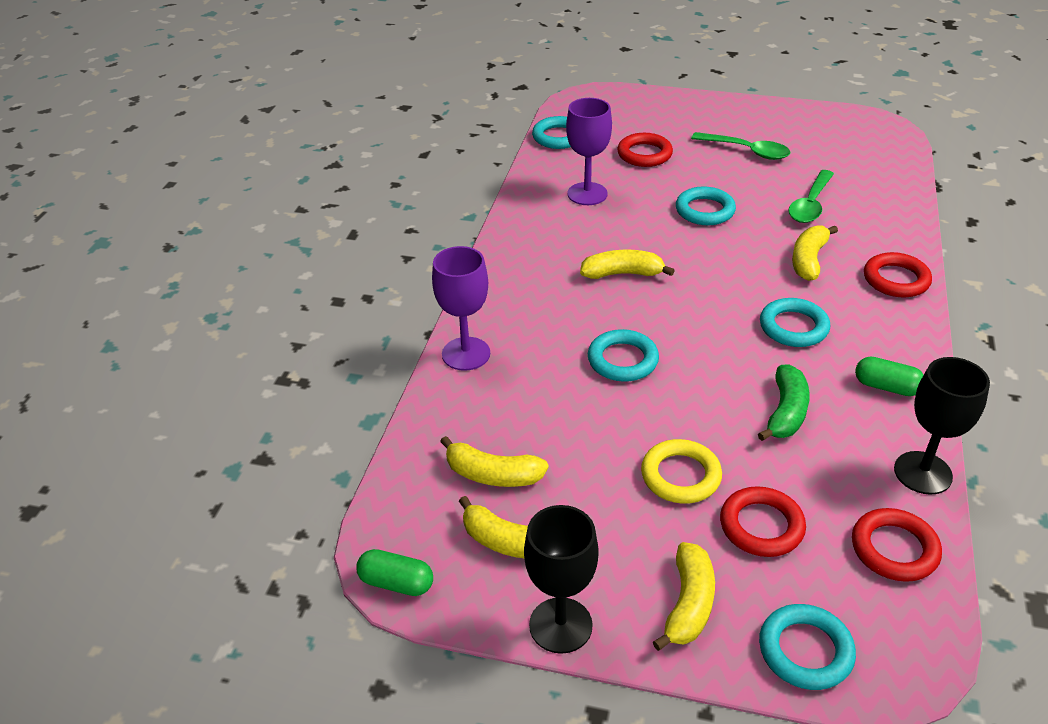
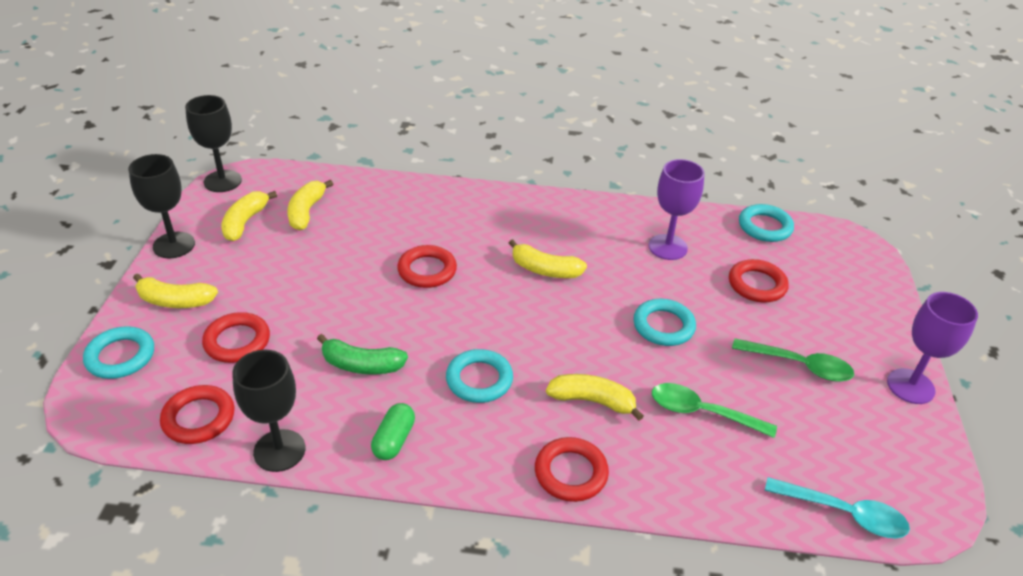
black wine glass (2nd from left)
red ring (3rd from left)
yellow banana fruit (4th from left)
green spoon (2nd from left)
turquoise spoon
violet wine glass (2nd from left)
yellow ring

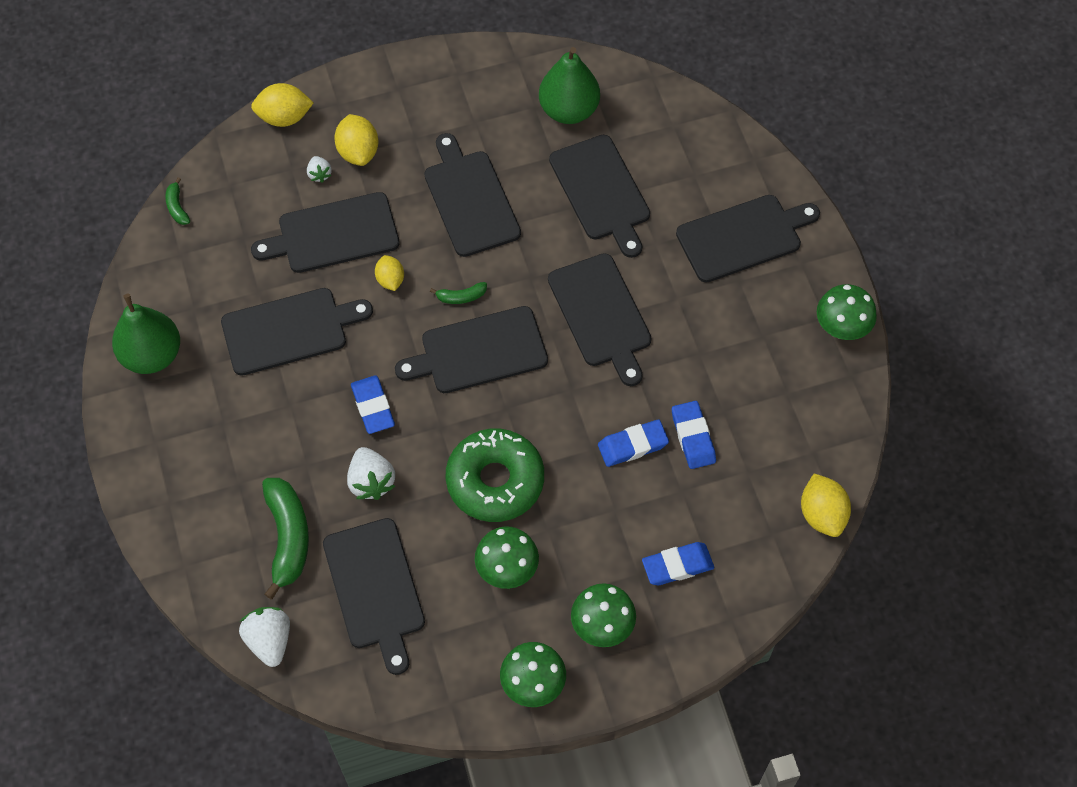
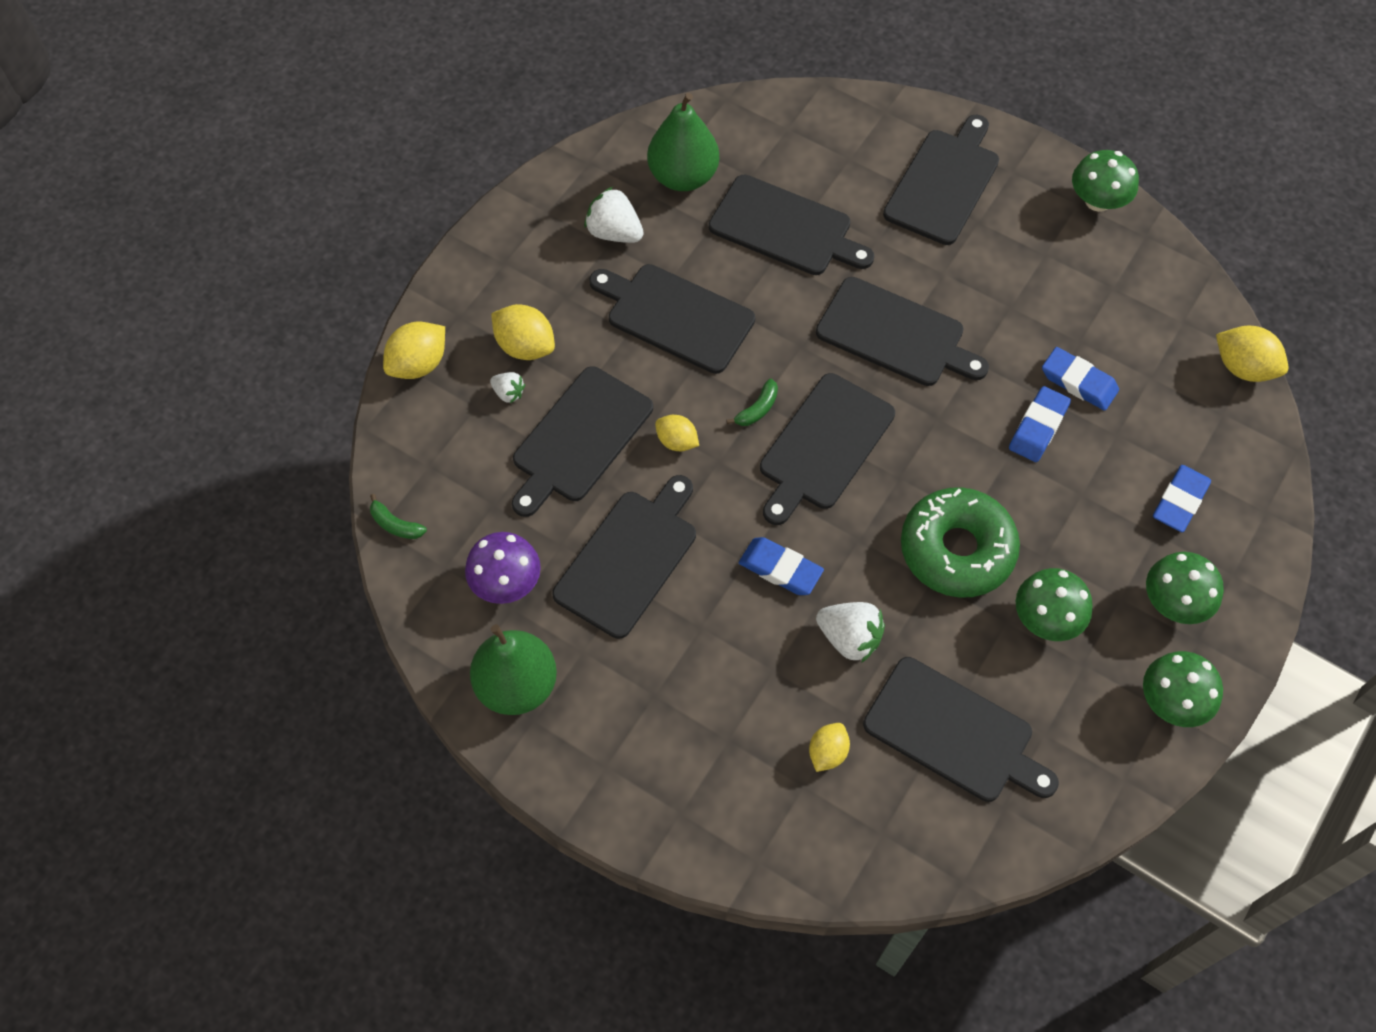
violet mushroom
pure white berry (2nd from left)
yellow toy lemon (4th from left)

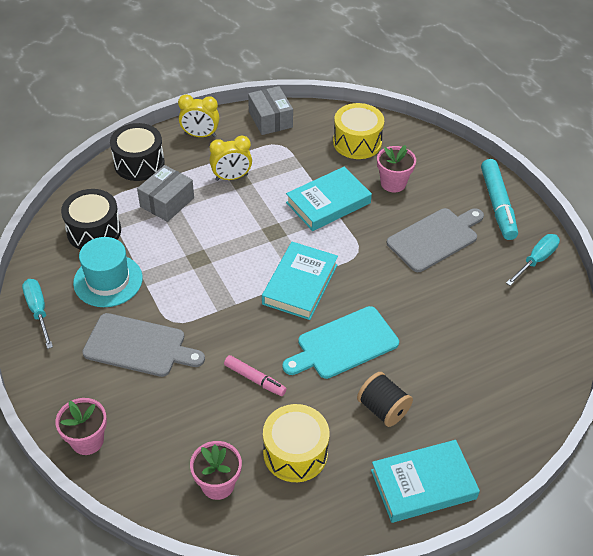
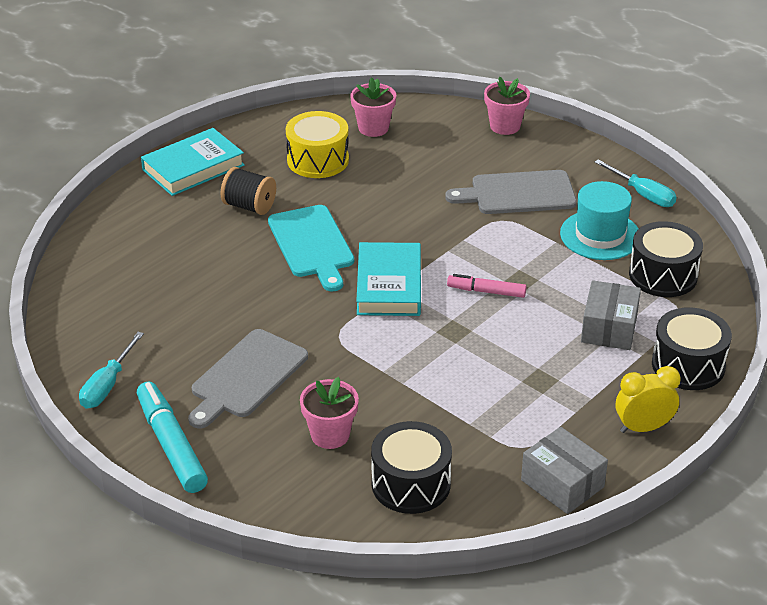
turquoise bread board
black toy drum (1st from left)
pink marker
yellow bedside clock (2nd from left in the first image)
turquoise hardcover (2nd from left in the first image)

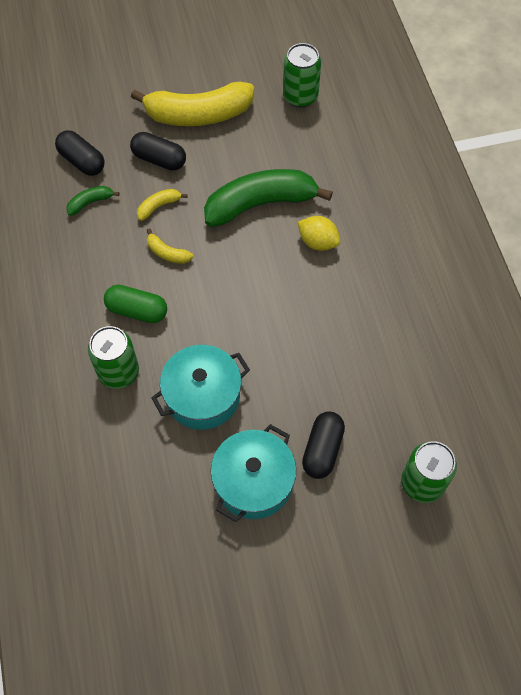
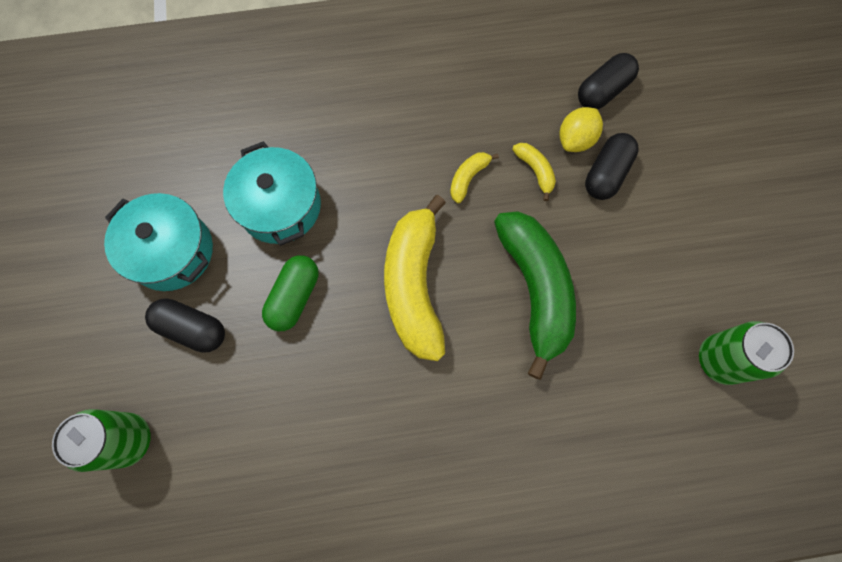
green pill
yellow banana fruit (1st from left)
yellow toy lemon
green banana fruit (1st from left in the first image)
green tin (1st from left in the first image)

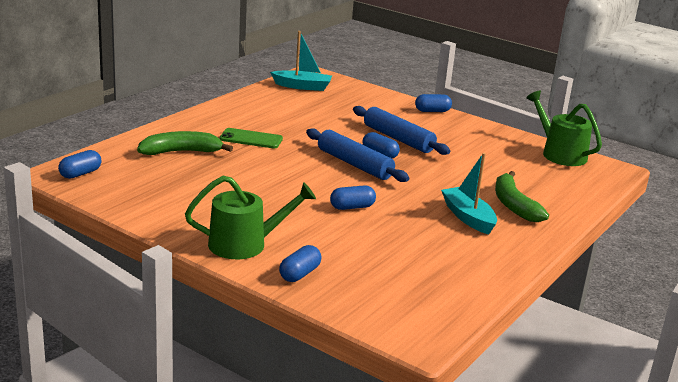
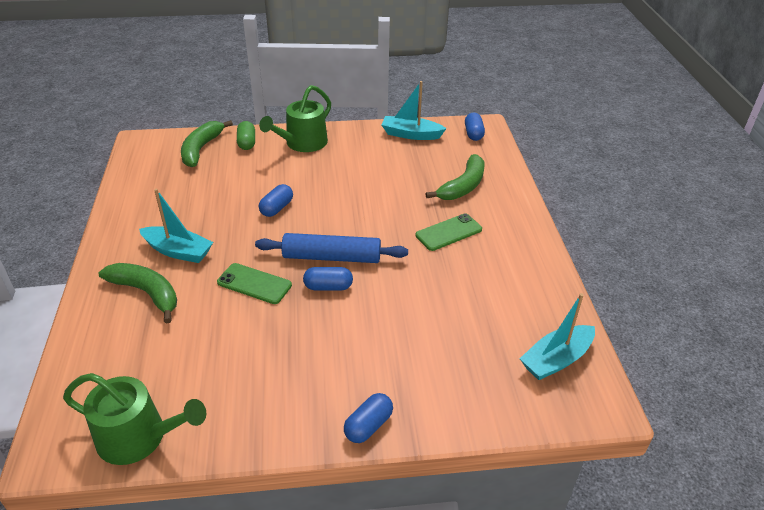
green banana fruit (2nd from left)
green smartphone (1st from left)
green pill
turquoise boat (2nd from left)
blue dough roller (2nd from left in the first image)

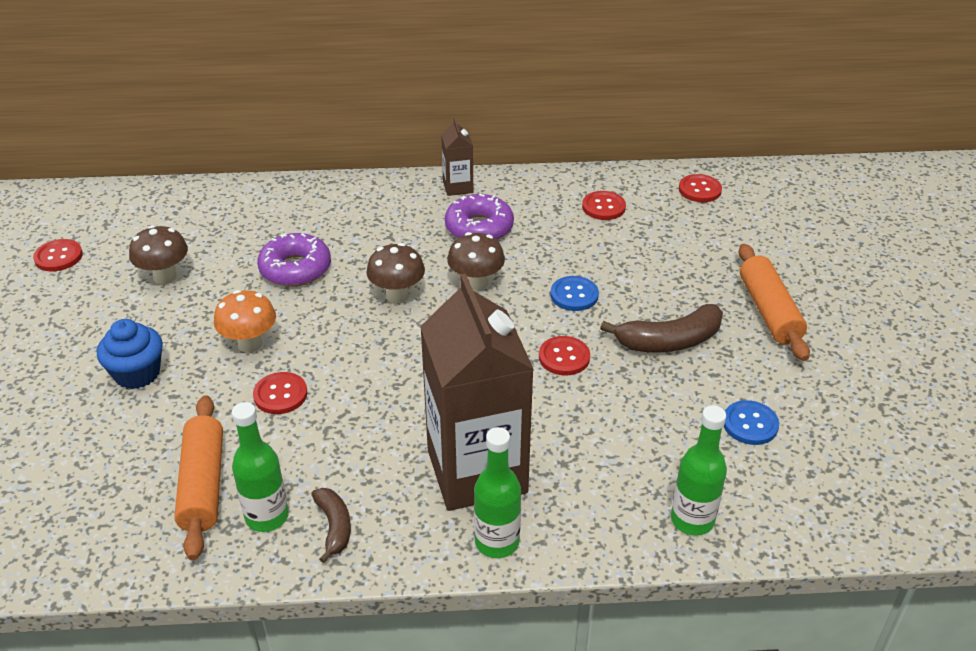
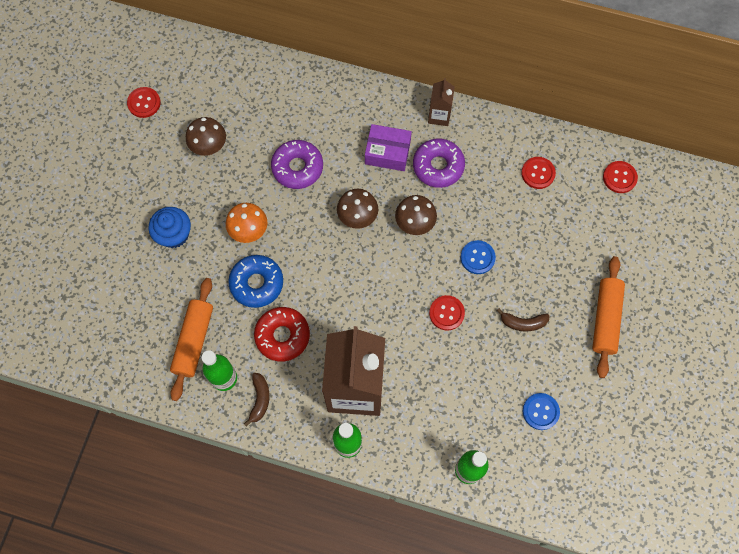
blue donut
red donut
violet parcel
russet banana fruit (2nd from left)

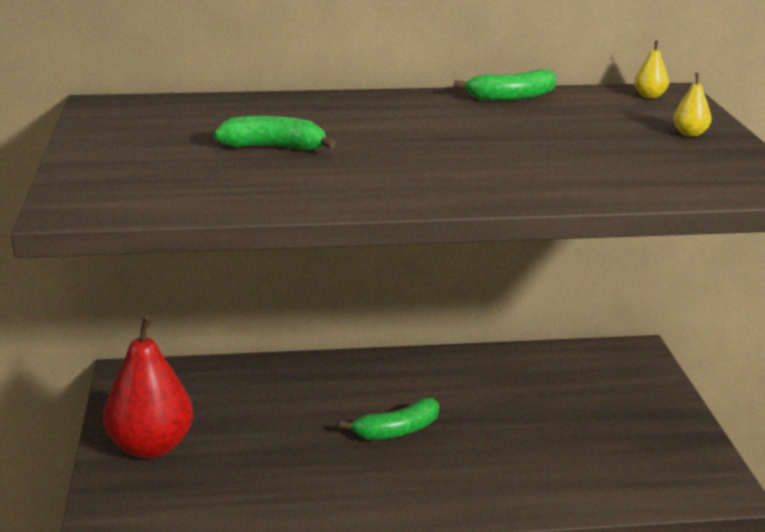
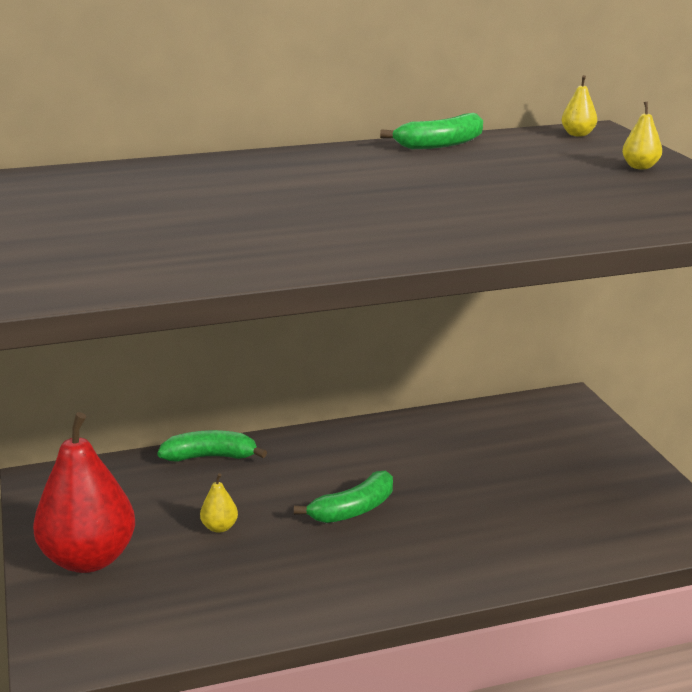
green banana fruit (1st from left)
yellow pear (1st from left)

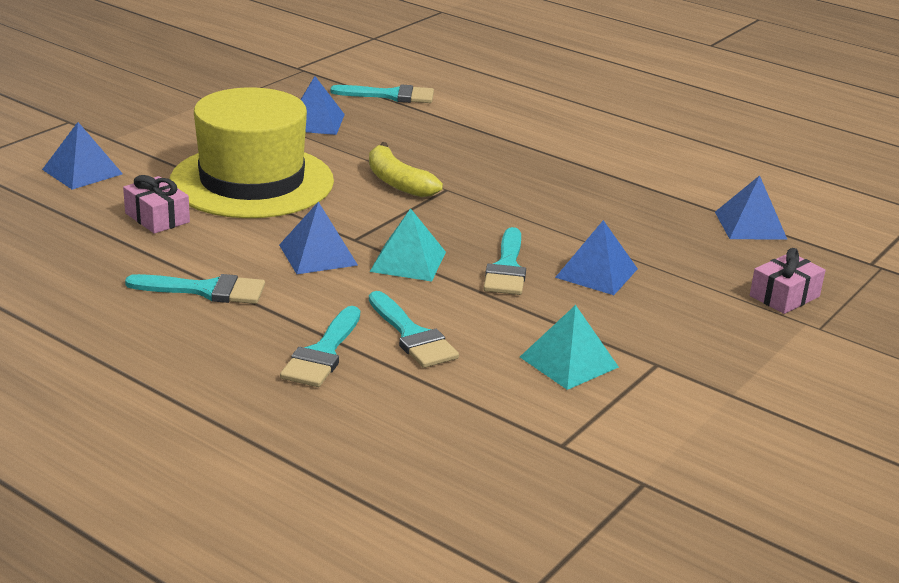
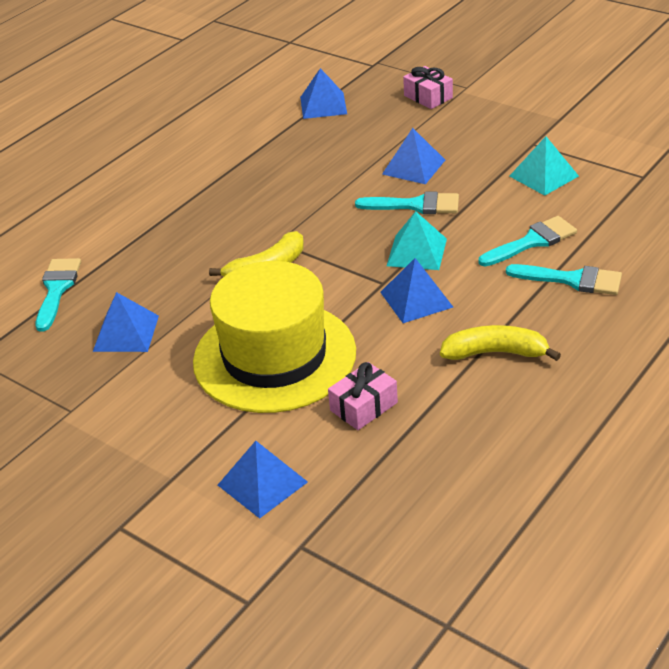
yellow banana fruit (2nd from left)

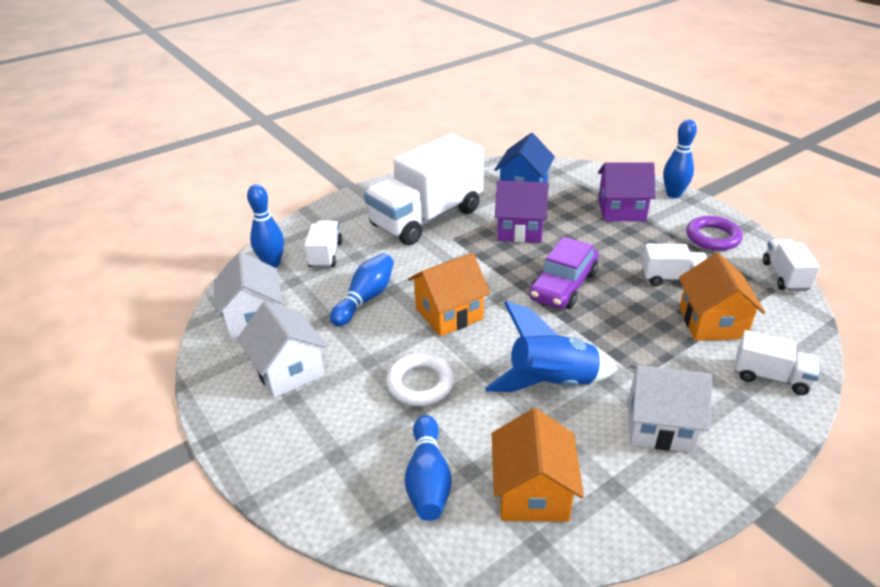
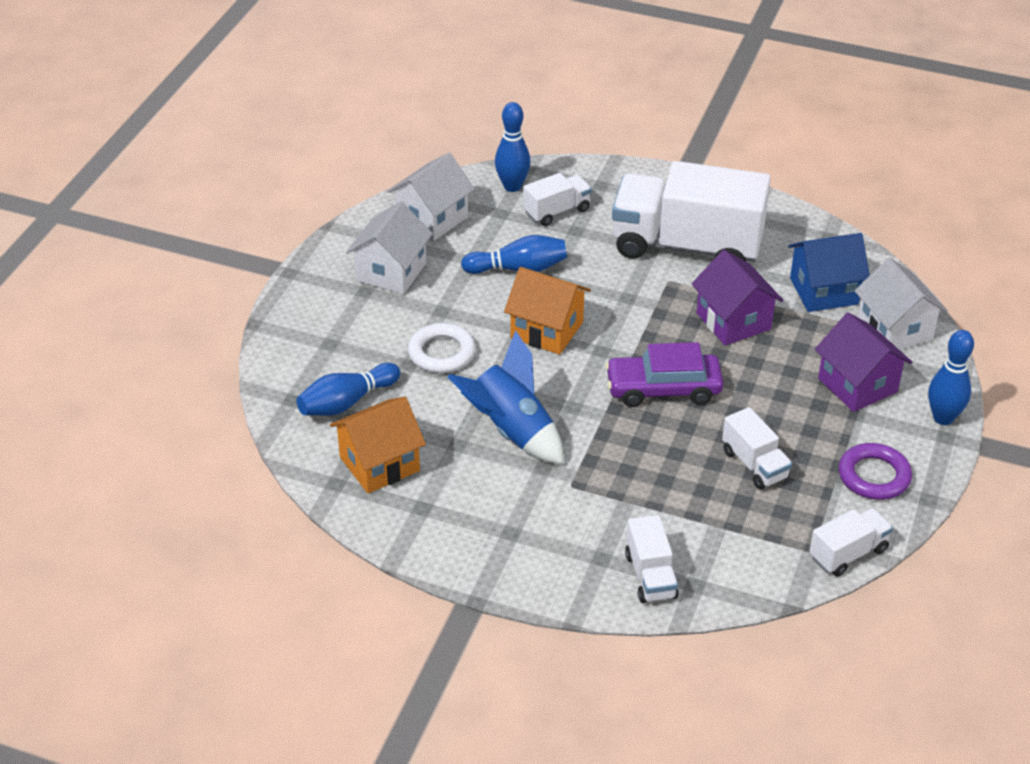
pure white cottage (3rd from left)
bright orange cottage (3rd from left in the first image)

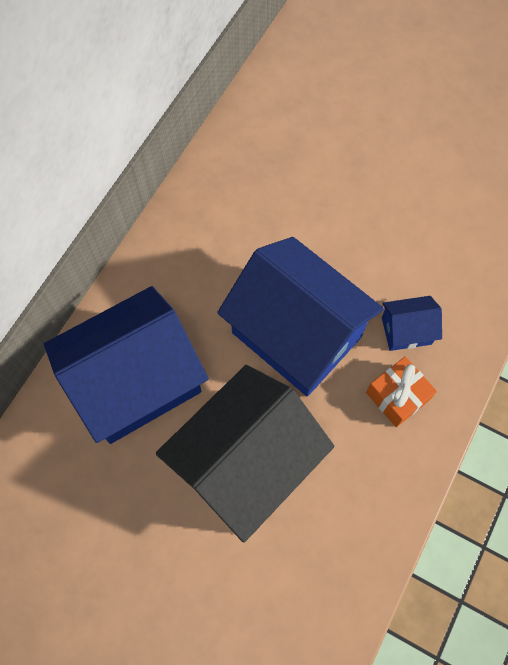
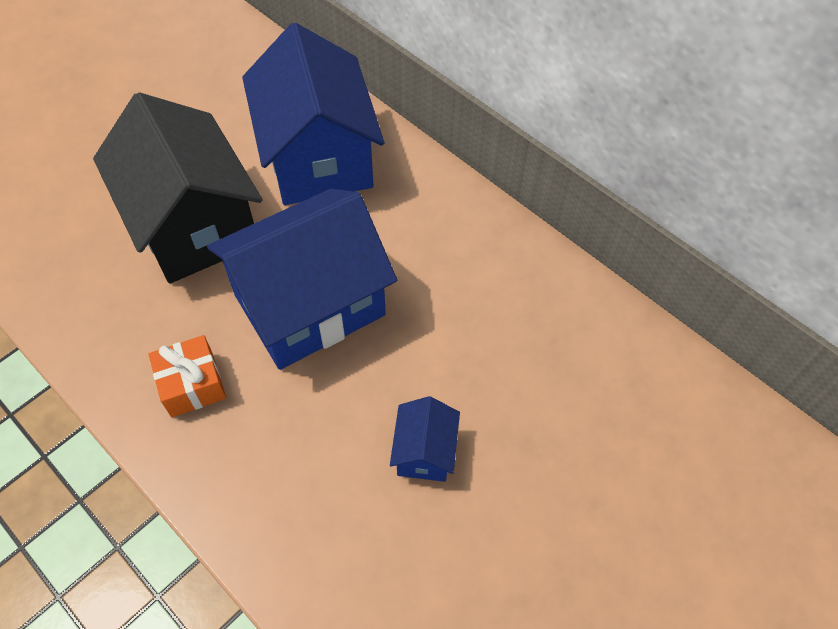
blue cottage (3rd from left)

